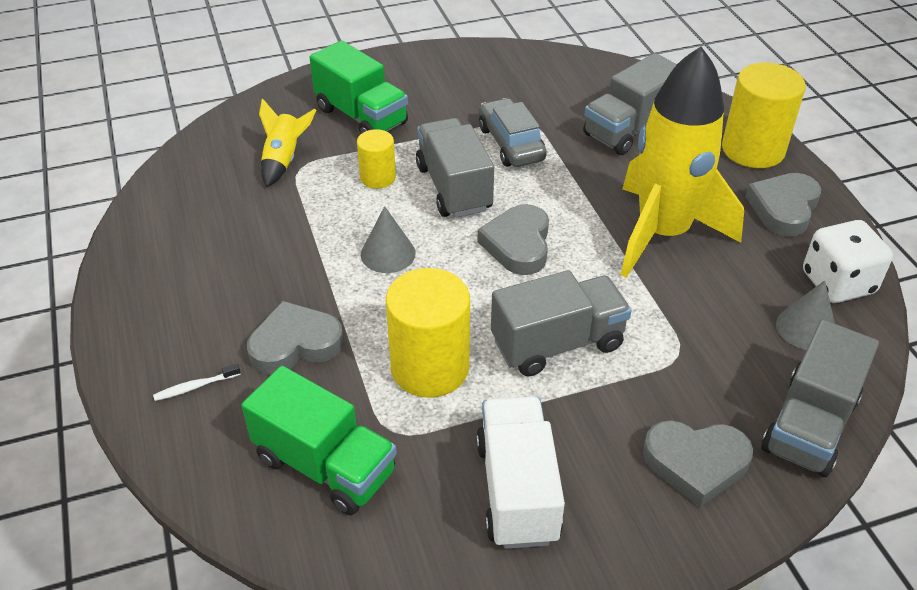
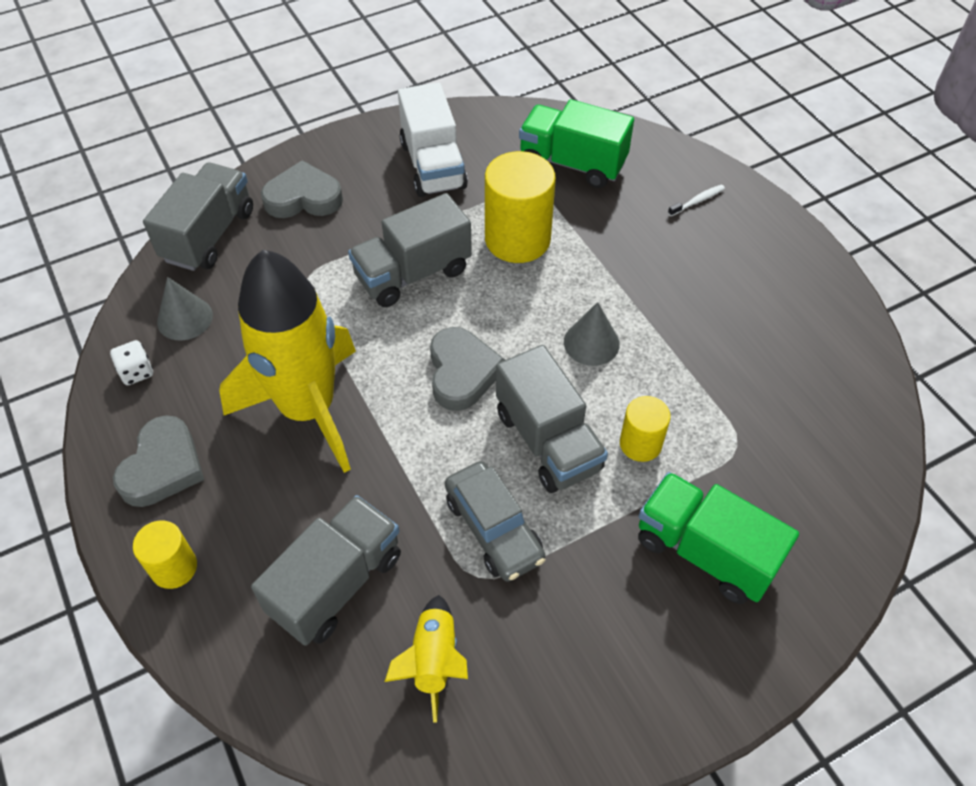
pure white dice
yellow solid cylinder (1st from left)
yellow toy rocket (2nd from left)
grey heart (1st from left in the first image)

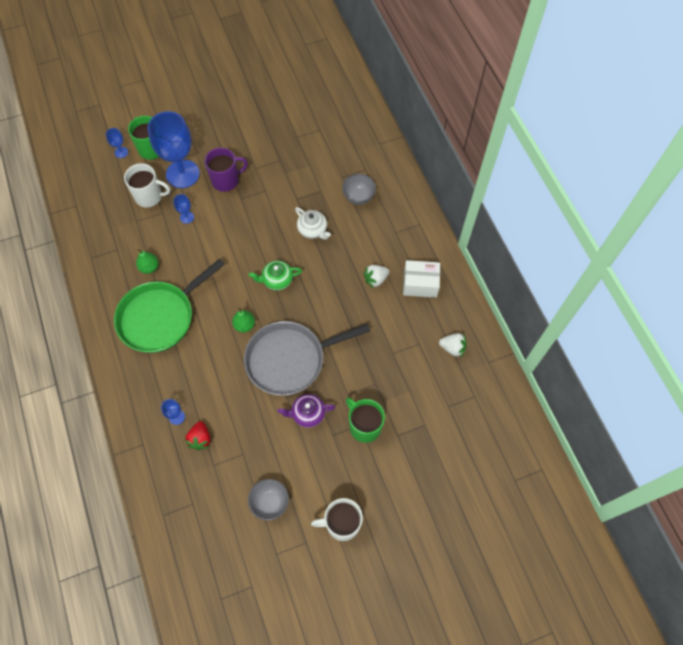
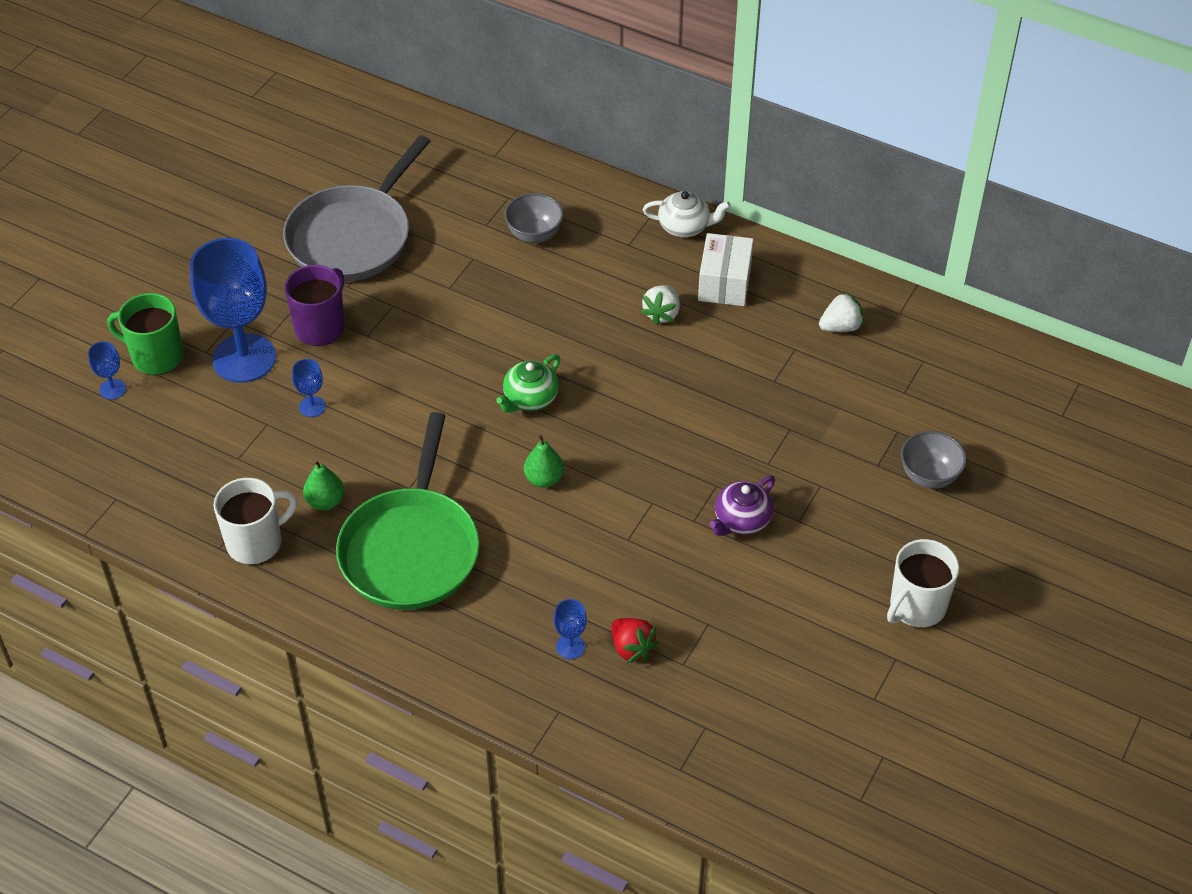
pure white tea mug (1st from left)
grey skillet
pure white teapot
pure white parcel
grey serving bowl (2nd from left)
green tea mug (2nd from left in the first image)

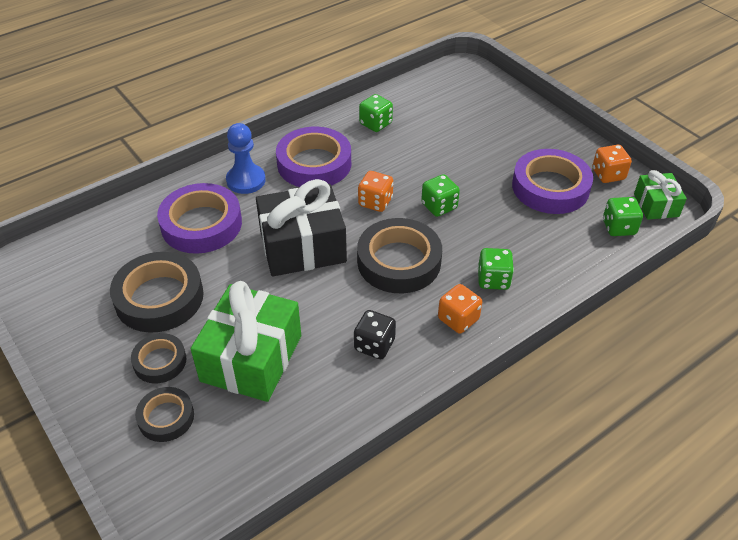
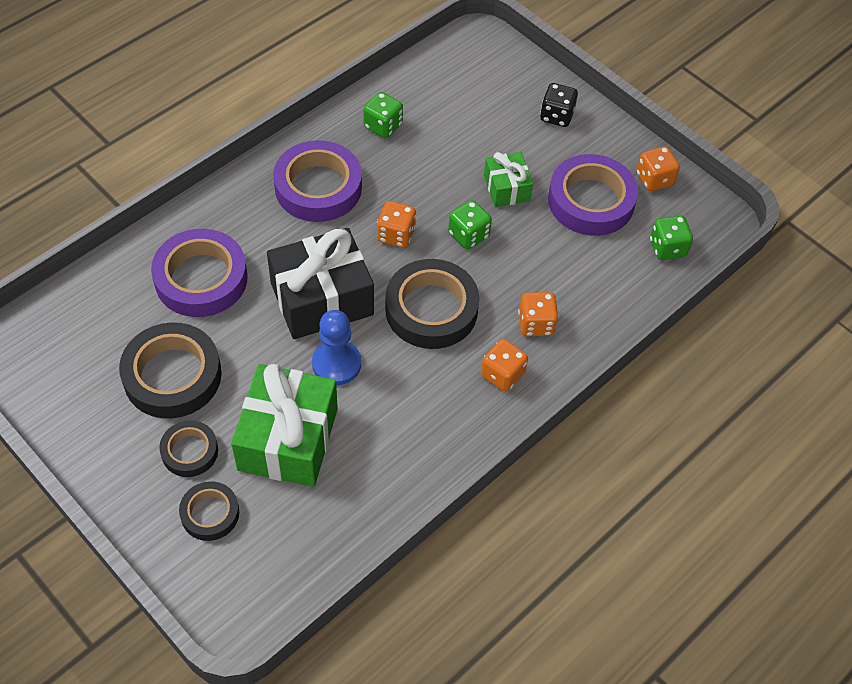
blue pawn
green gift (2nd from left)
bright orange dice (3rd from left)
black dice

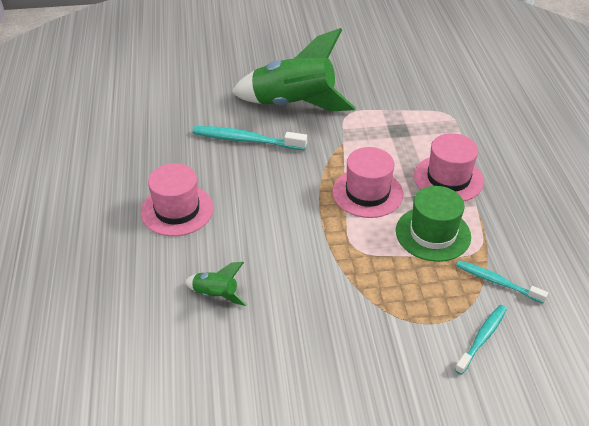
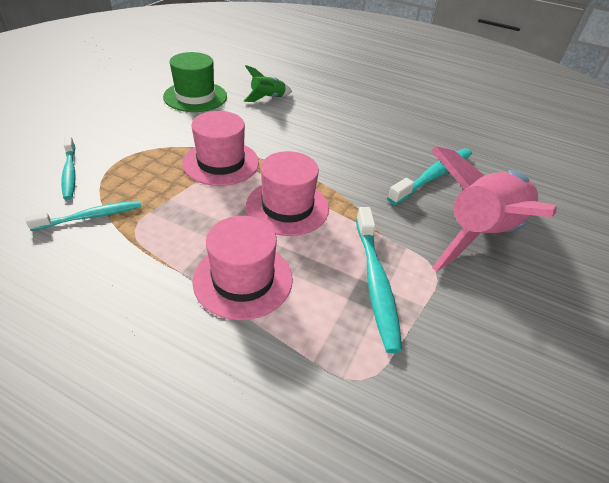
green tall hat
pink tall hat (1st from left)
turquoise tooth brush (3rd from left)
pink toy rocket

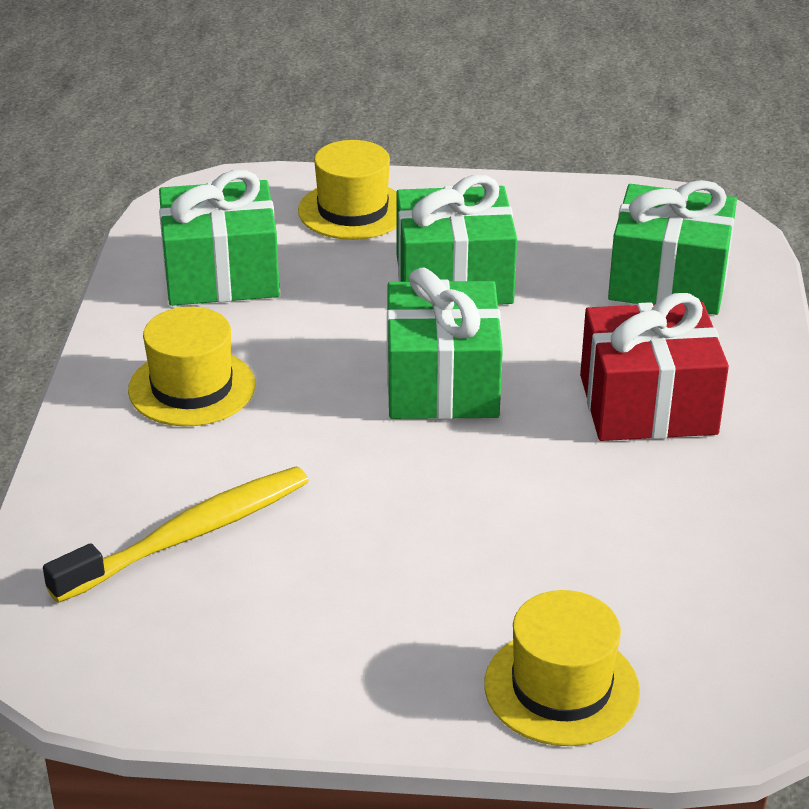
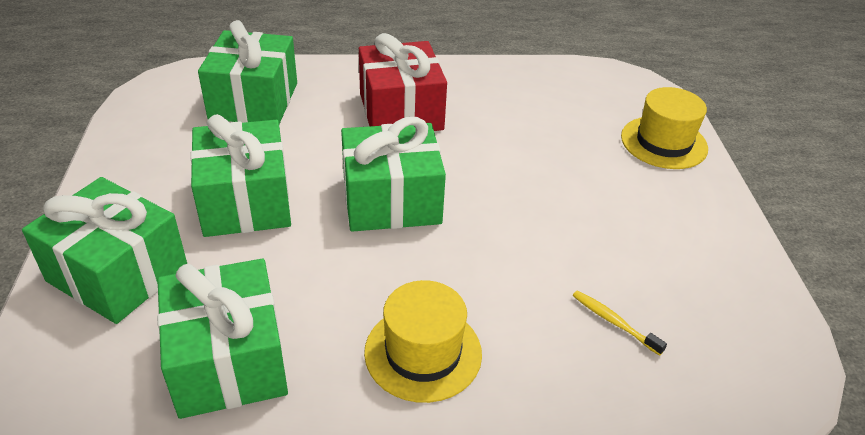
green gift (1st from left)
yellow tooth brush

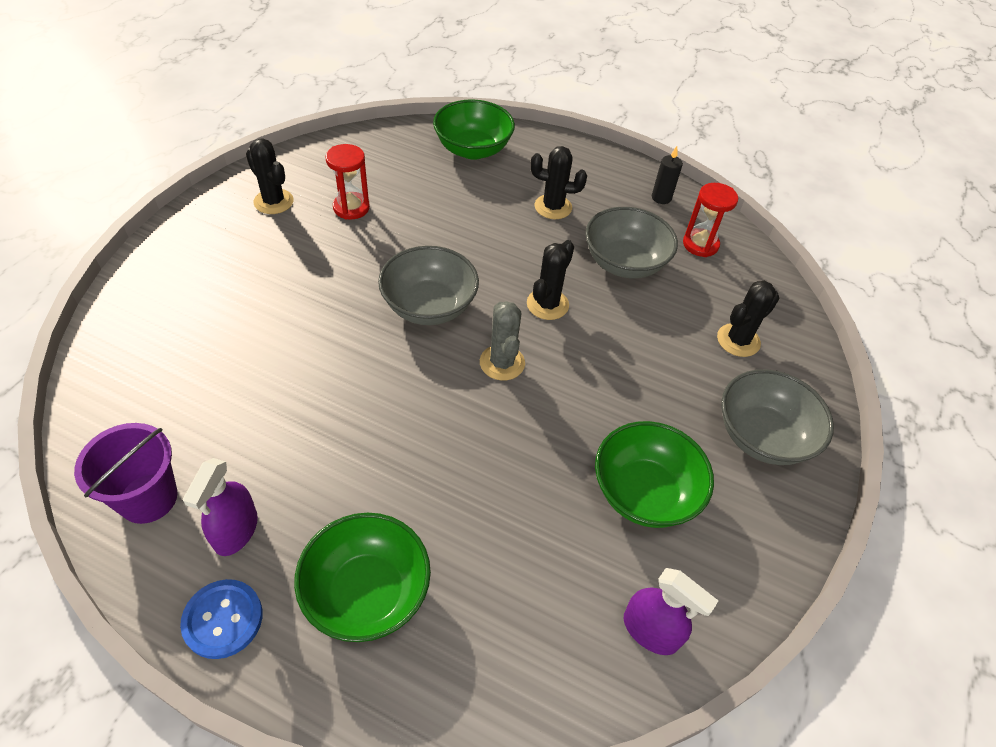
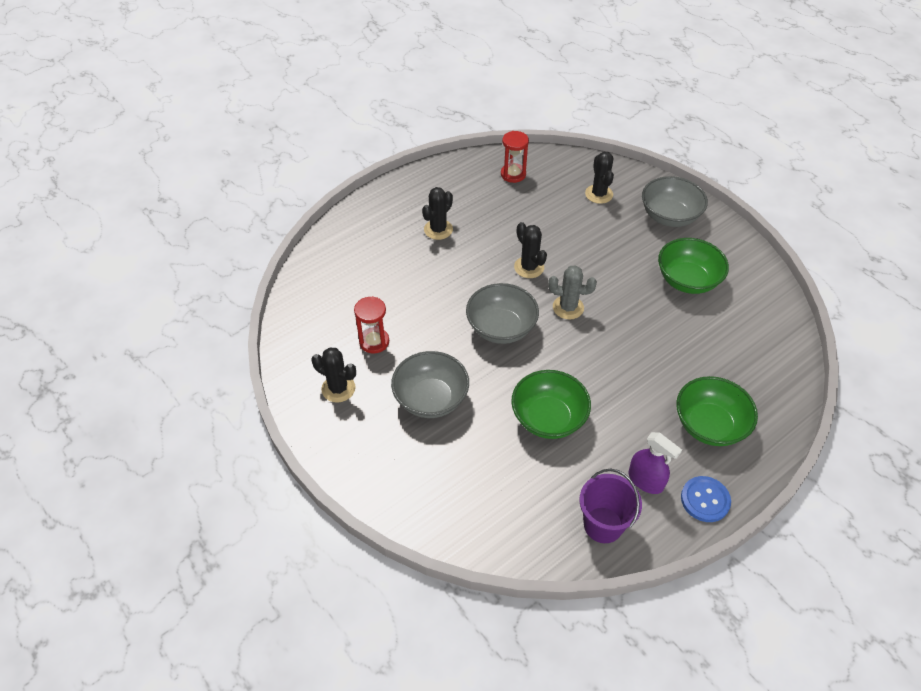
black cactus (1st from left)
grey serving bowl (1st from left)
green serving bowl (1st from left)
violet sprayer (2nd from left in the first image)
black pillar candle

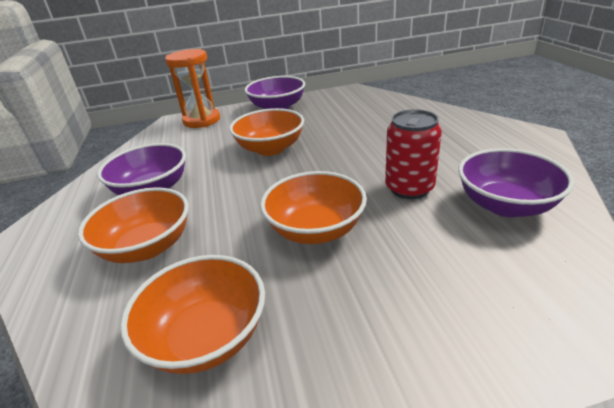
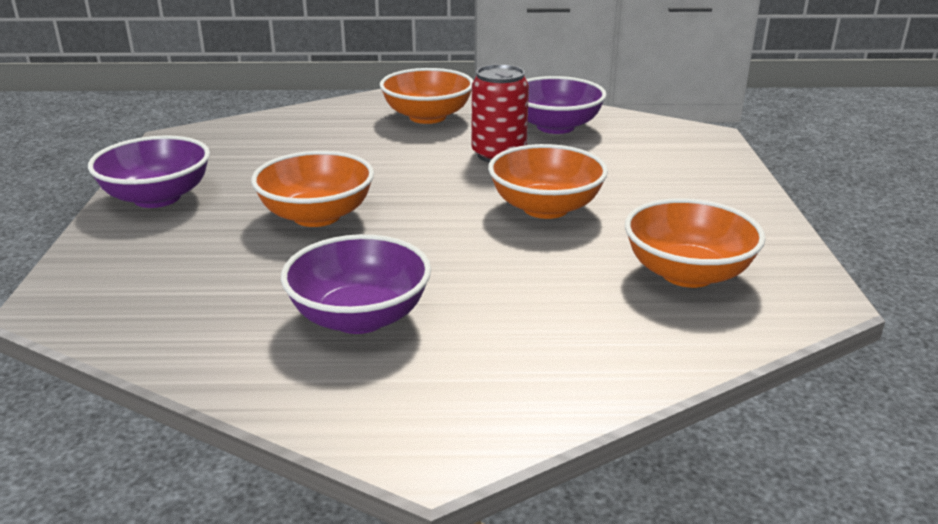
bright orange serving bowl (2nd from left)
bright orange hourglass

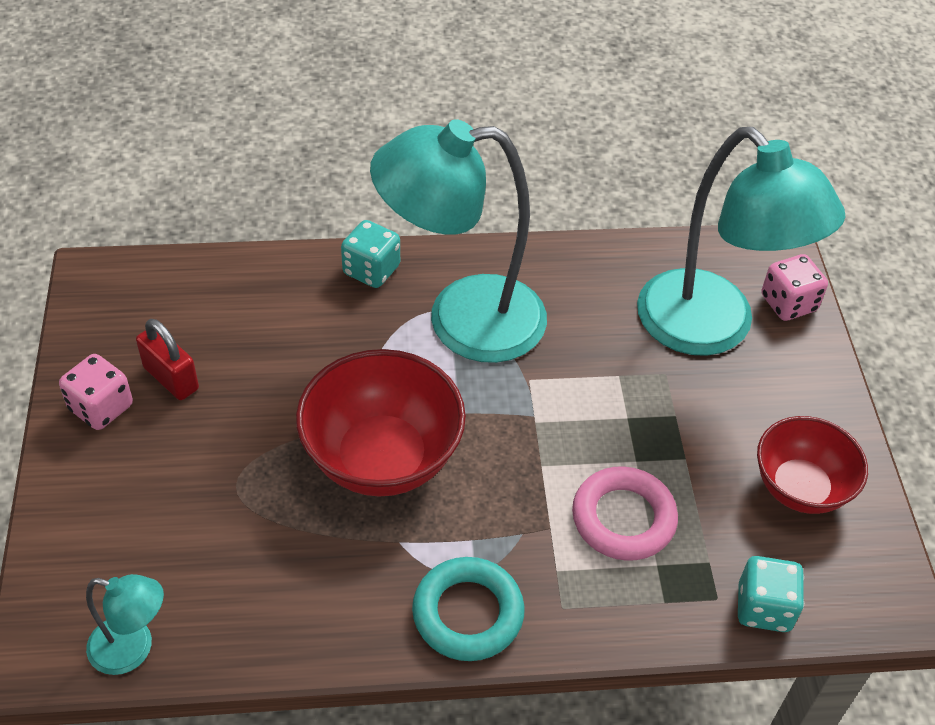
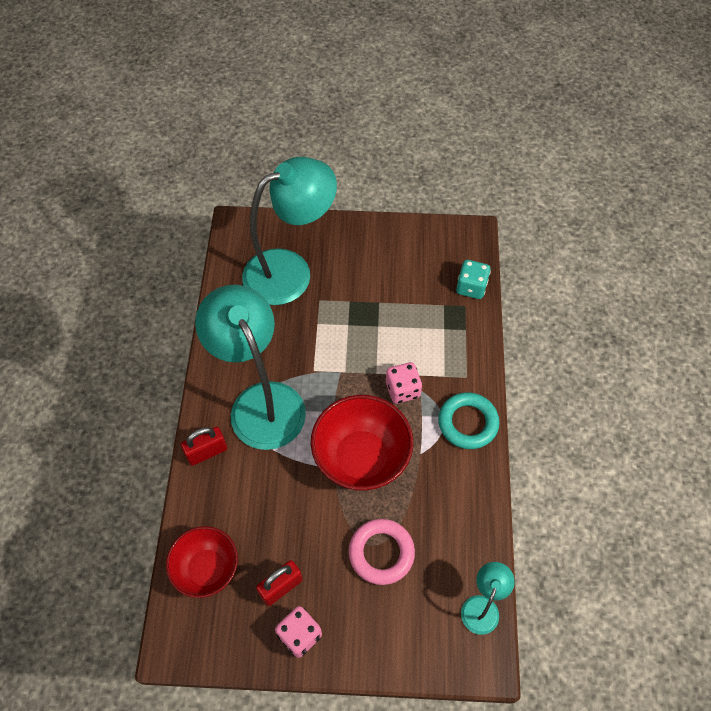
red serving bowl (1st from left)
red small lock (1st from left)
turquoise desk lamp (1st from left)
pink ring
pink dice (2nd from left)

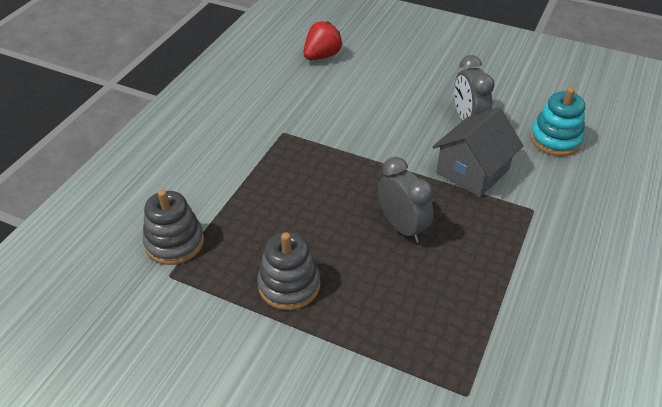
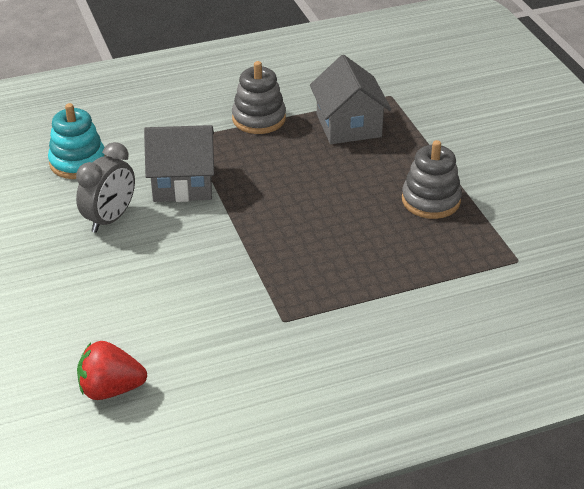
grey stacking toy (1st from left)
grey cottage (2nd from left)
grey bedside clock (1st from left in the first image)

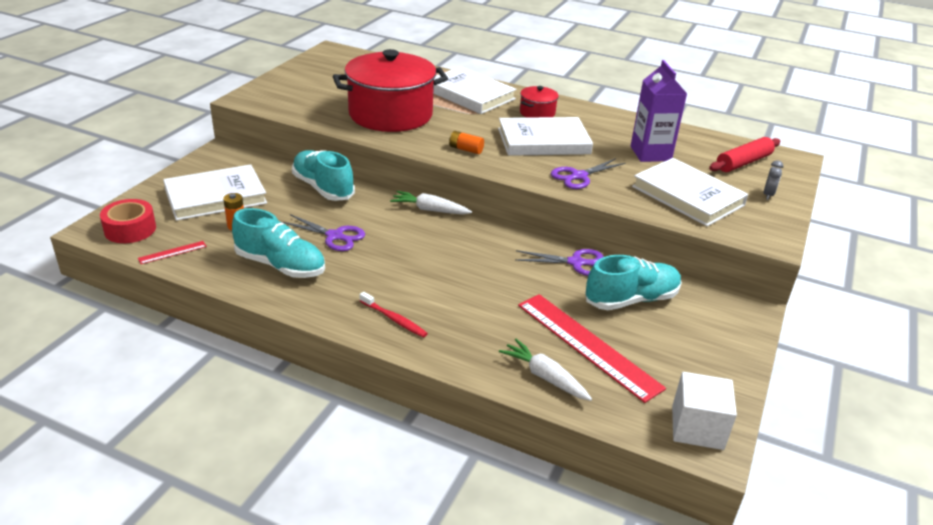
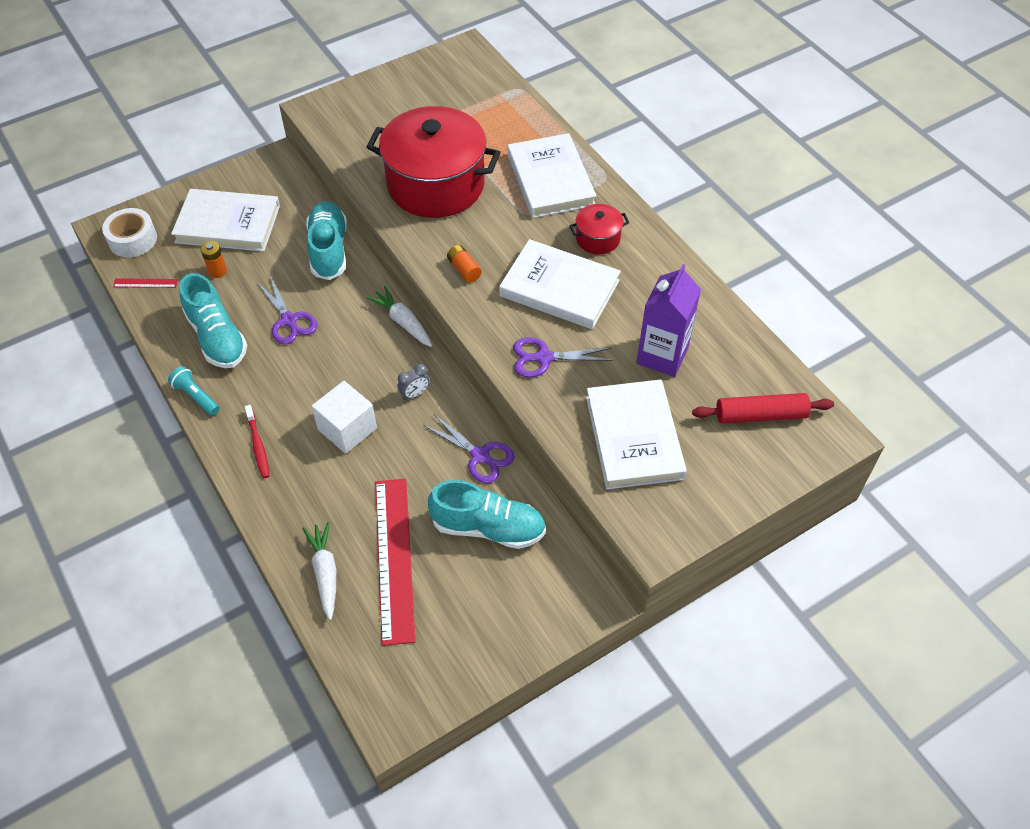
pure white roll of tape
turquoise flashlight
pure white solid cube
grey bedside clock

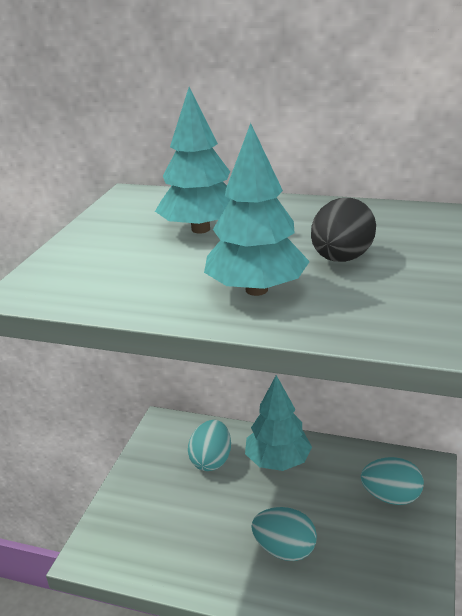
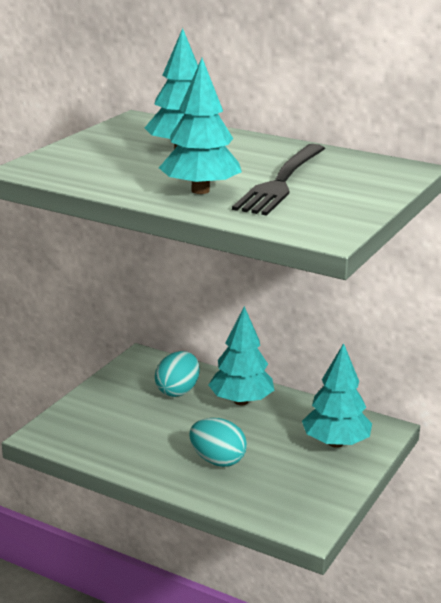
black fork
turquoise tree (4th from left)

